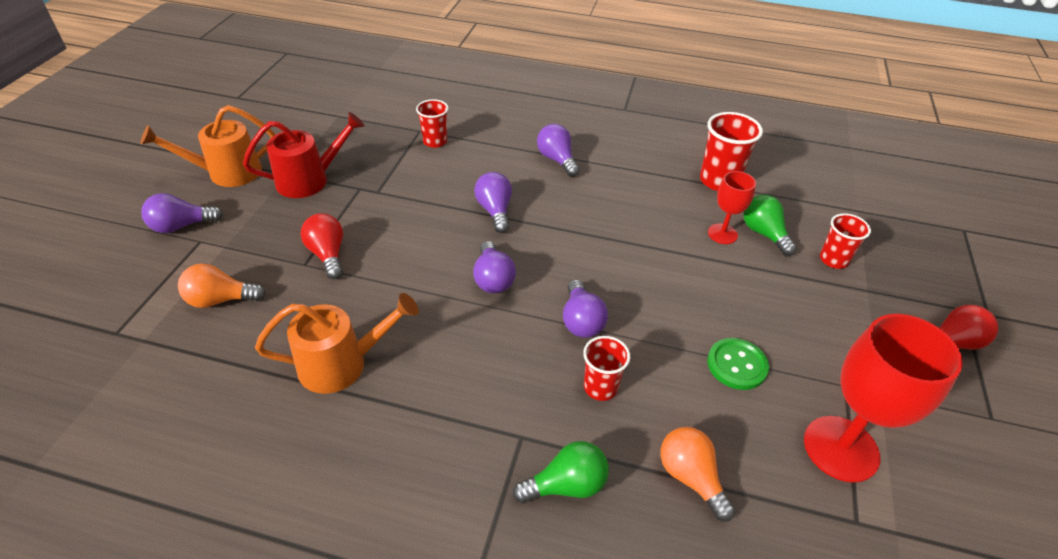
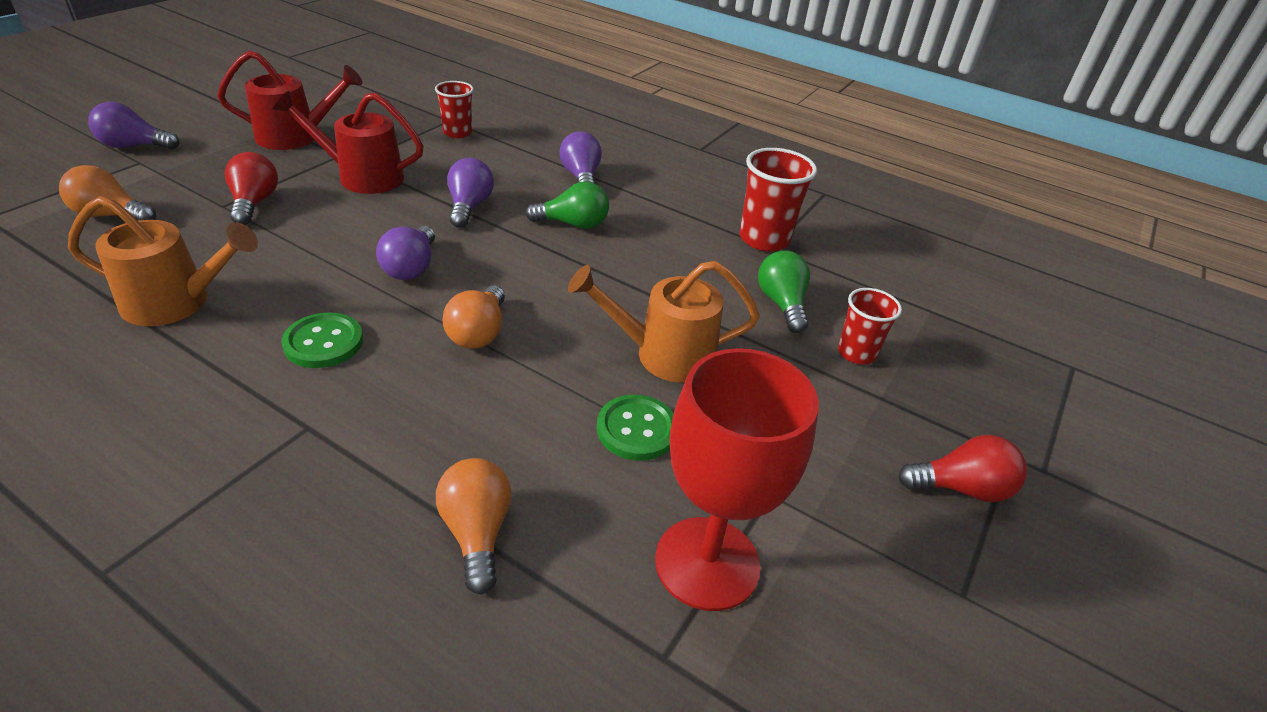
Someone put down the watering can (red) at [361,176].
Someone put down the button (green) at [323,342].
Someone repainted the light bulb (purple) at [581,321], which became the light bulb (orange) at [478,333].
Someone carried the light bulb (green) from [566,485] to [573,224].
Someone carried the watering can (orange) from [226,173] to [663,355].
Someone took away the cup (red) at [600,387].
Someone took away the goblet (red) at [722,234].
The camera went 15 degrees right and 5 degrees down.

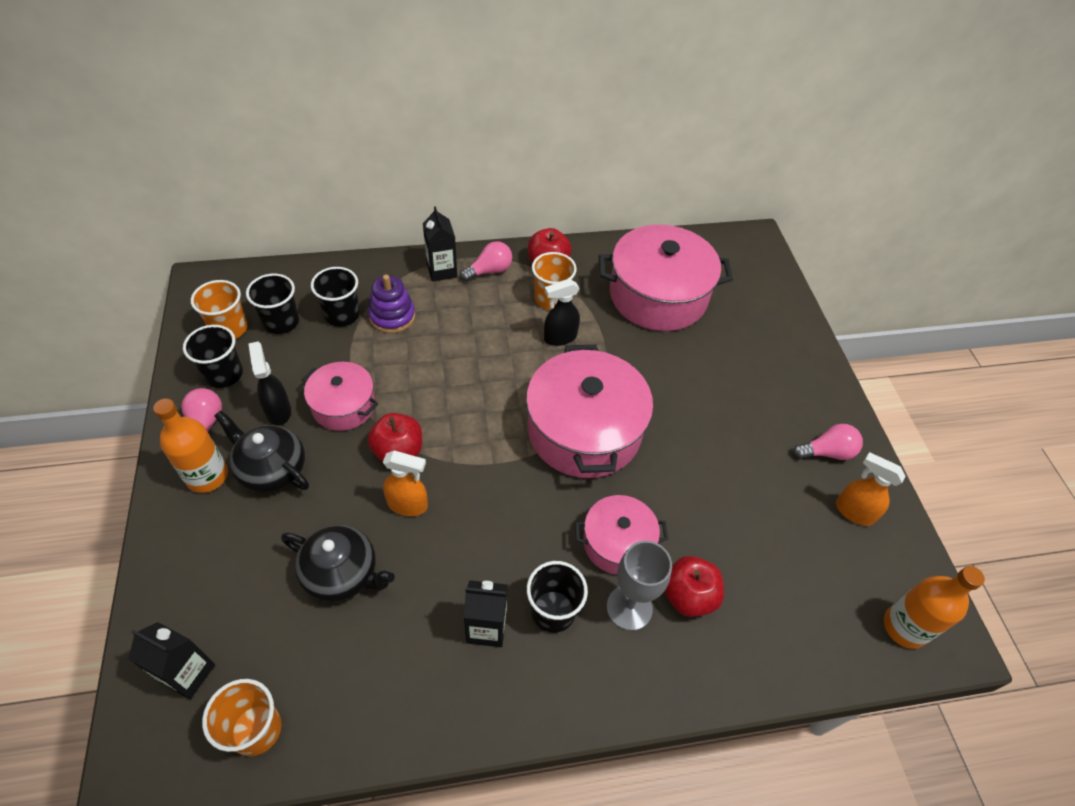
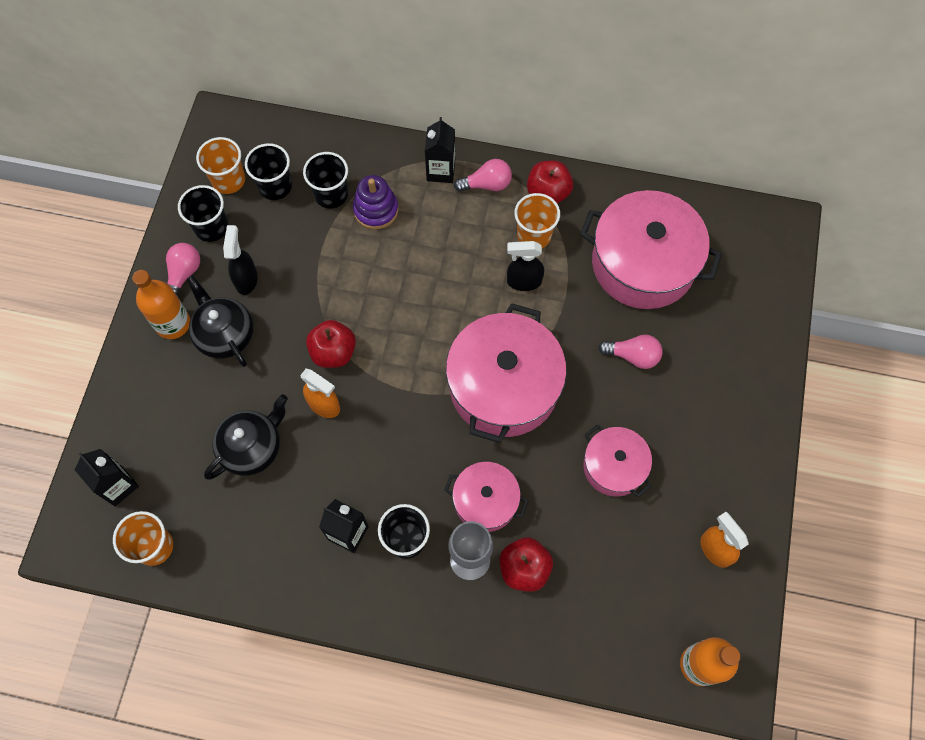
Someone rotated the teapot (black) at [342,574] by 90 degrees counterclockwise.
Someone carried the pot (pink) from [343,406] to [614,466].
Someone carried the light bulb (pink) from [827,452] to [632,356].
The camera went 25 degrees right and 15 degrees up.

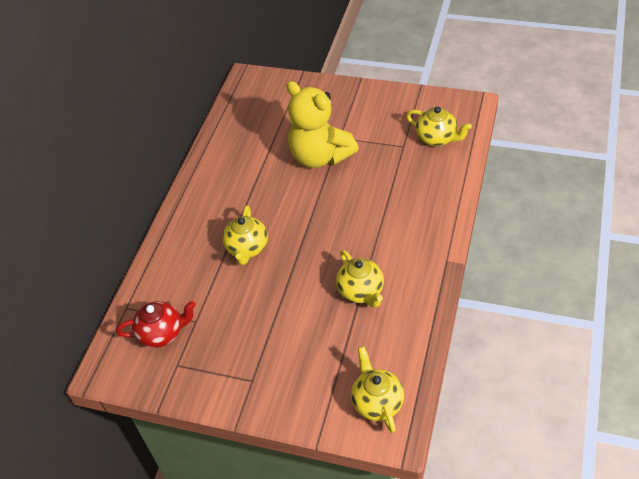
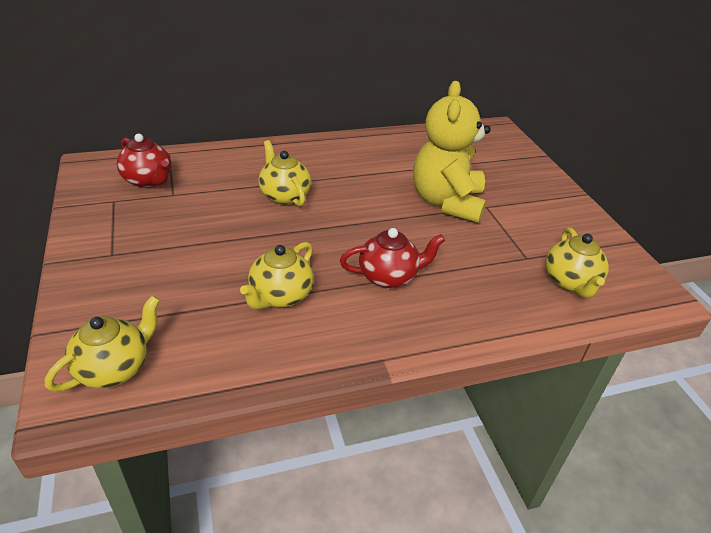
Someone rotated the teapot (yellow) at [247,248] by 90 degrees clockwise.
Someone put down the teapot (red) at [389,276].
The camera went 50 degrees right and 10 degrees down.

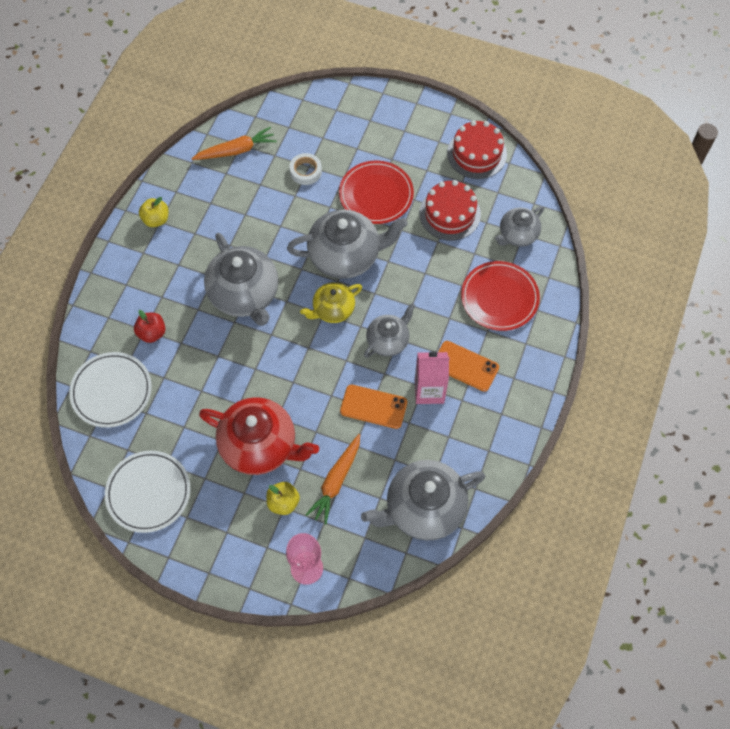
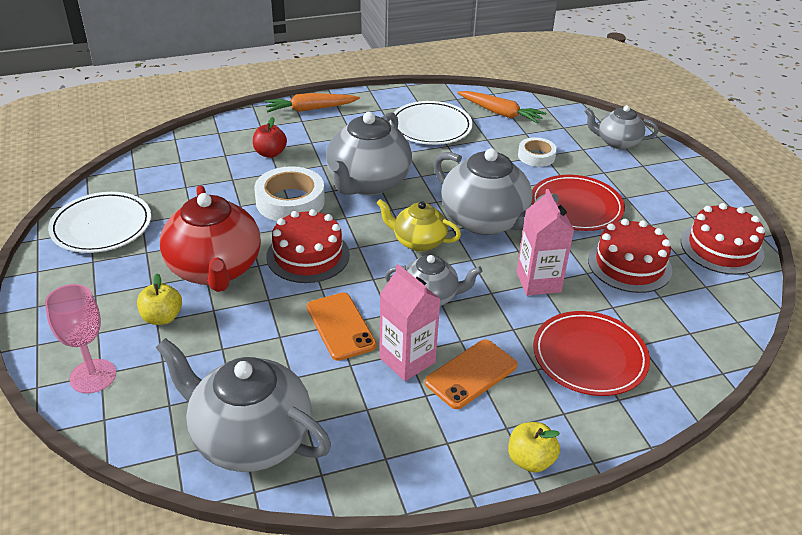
Someone put down the tape (white) at [290,201].
Someone carried the carrot (orange) from [336,481] to [310,109].
Someone put down the cake (red) at [308,255].
Someone carried the plate (white) from [111,391] to [431,126].
Someone rotated the phone (orange) at [465,366] by 60 degrees clockwise.
Someone carried the apple (yellow) from [156,219] to [530,460].
Someone put down the carton (pink) at [538,282].
Someone carried the teapot (grey) from [517,235] to [617,142].
The camera went 50 degrees right and 25 degrees down.

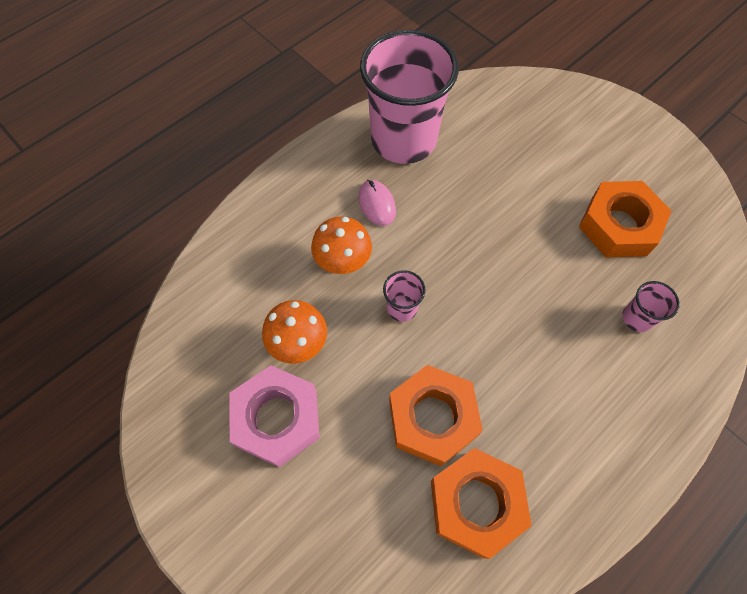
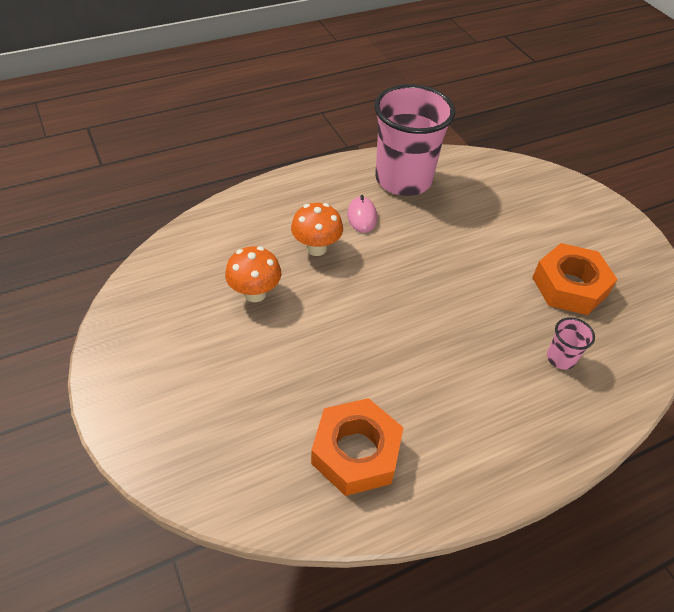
Someone took away the nut (pink) at [277,418].
Someone took away the cup (pink) at [402,308].
Someone took away the nut (orange) at [432,418].
The camera went 15 degrees right and 15 degrees down.

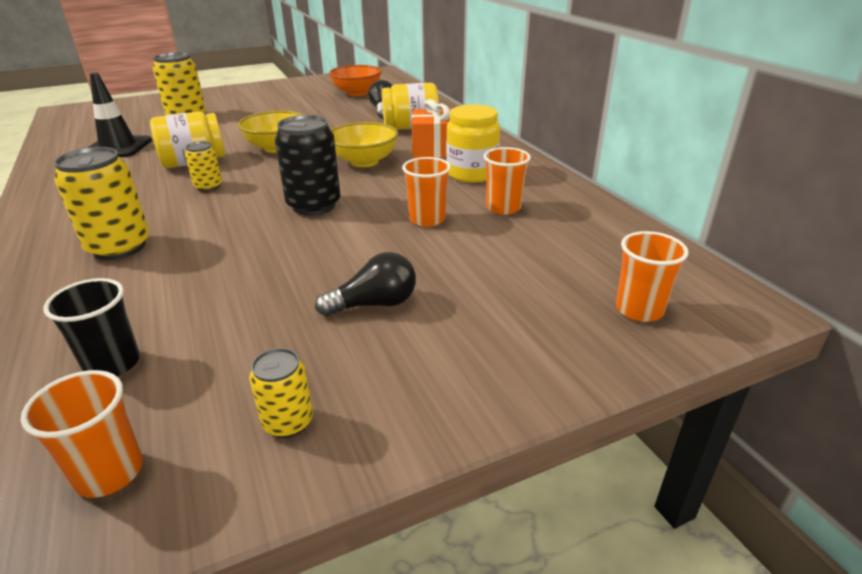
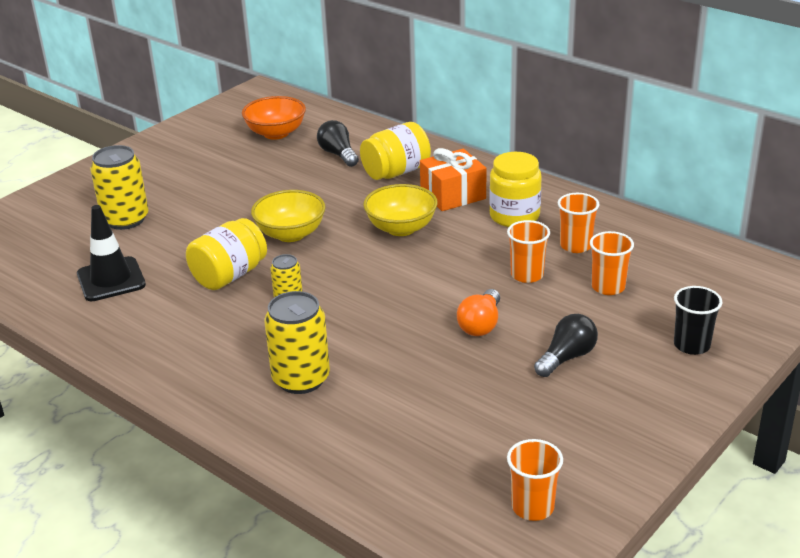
Someone put down the light bulb (orange) at [481,324].
Someone carried the cup (orange) from [639,309] to [608,287].
Someone carried the cup (black) from [113,364] to [691,345].
Someone took away the can (yellow) at [288,422].
Someone took away the can (black) at [314,205].
The camera went 25 degrees left and 0 degrees up.

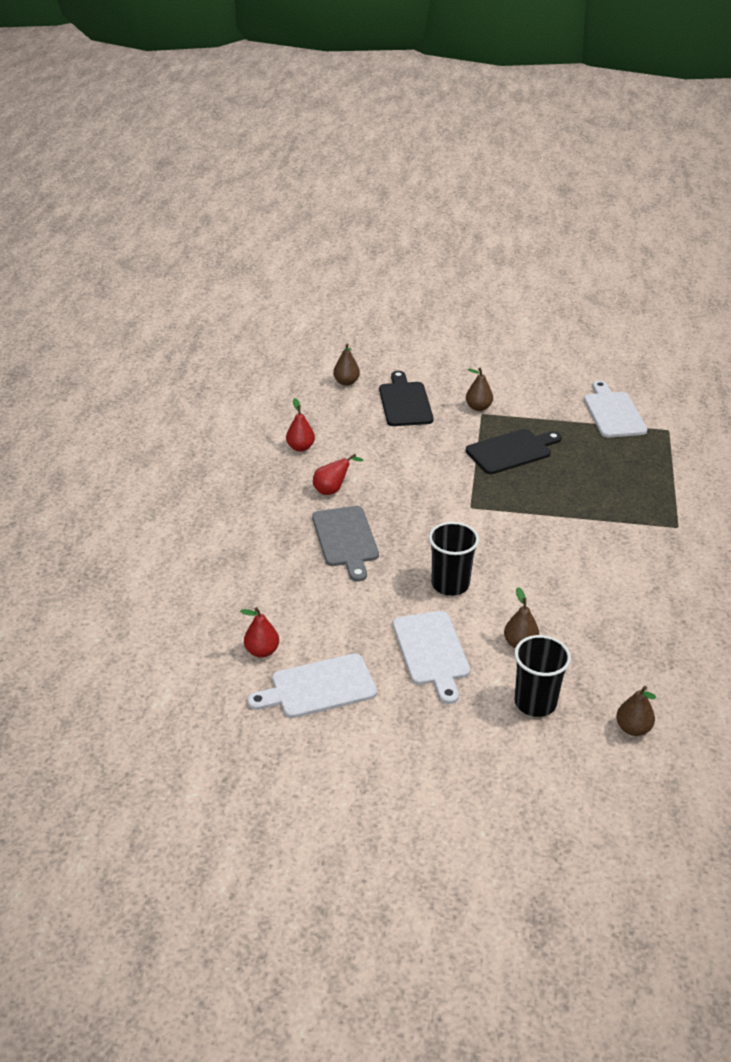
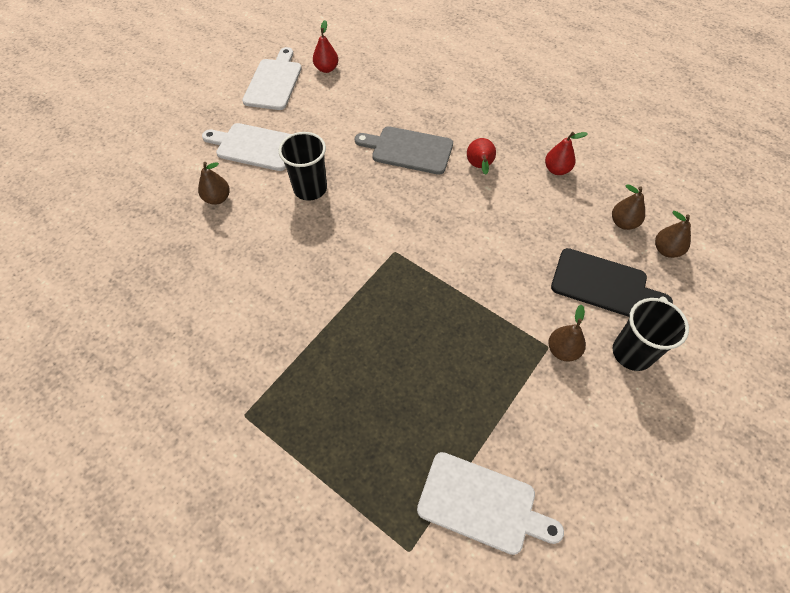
Someone carried the pear (brown) from [633,728] to [623,223].
Someone carried the cup (black) from [535,702] to [632,353].
Someone took away the cutting board (black) at [511,451].
The camera went 120 degrees right and 20 degrees up.

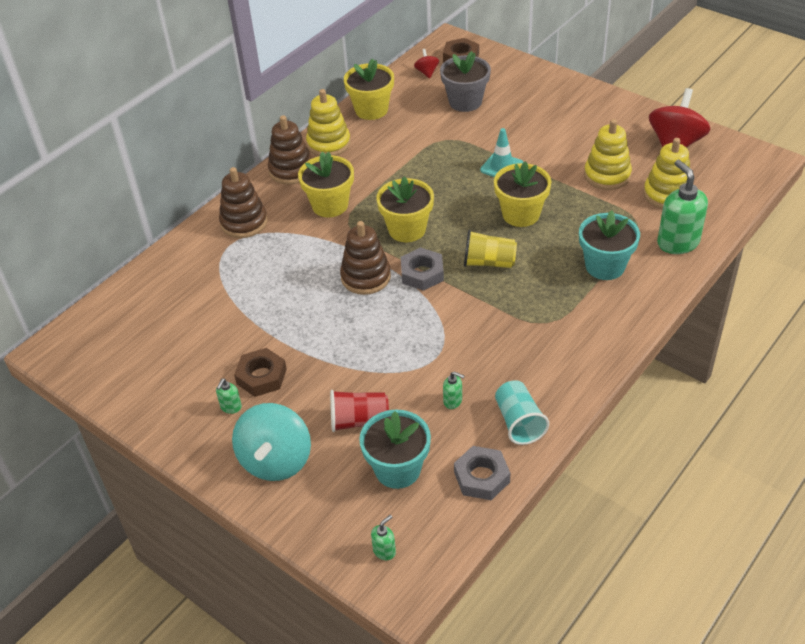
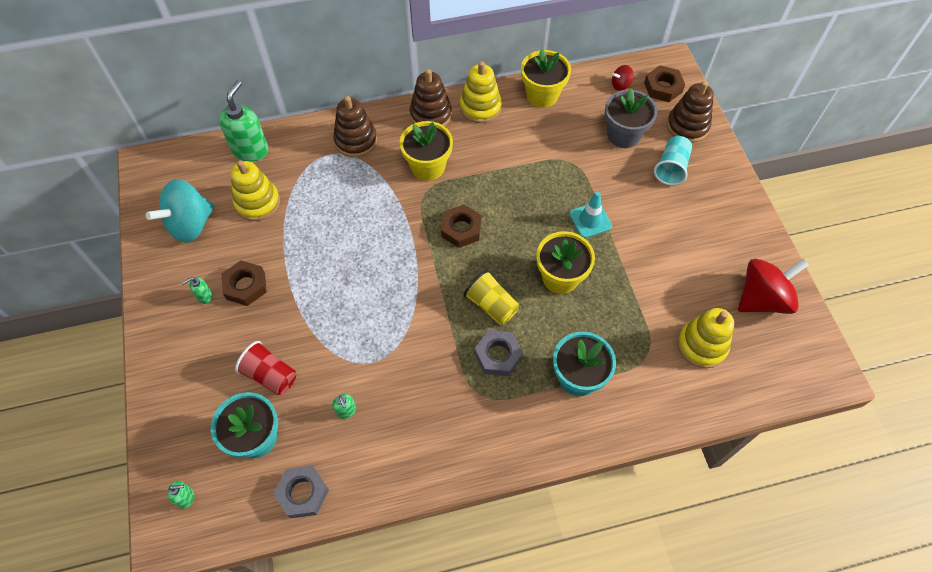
Someone carried the spinning top (turquoise) from [276,460] to [190,224].
Someone carried the soap dispenser (green) from [677,242] to [250,149].
Someone carried the stacking toy (yellow) from [607,175] to [257,202].
Someone swapped the flower pot (yellow) at [407,229] for the nut (brown) at [461,229].
Someone carried the nut (grey) from [422,273] to [498,355].
Someone rotated the spinning top (red) at [427,72] by 135 degrees counterclockwise.
Someone carried the cup (turquoise) from [519,422] to [671,168].
Someone carried the stacking toy (brown) from [366,277] to [687,126].
The camera went 35 degrees right and 15 degrees up.

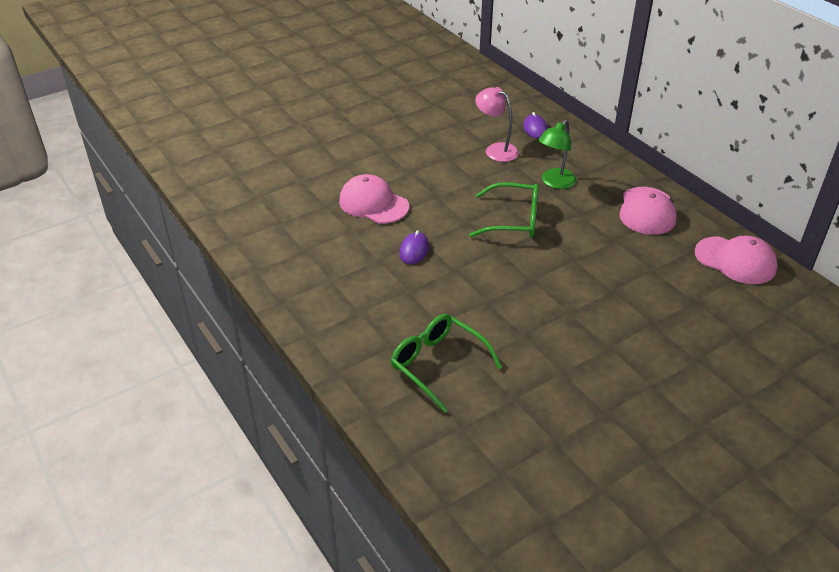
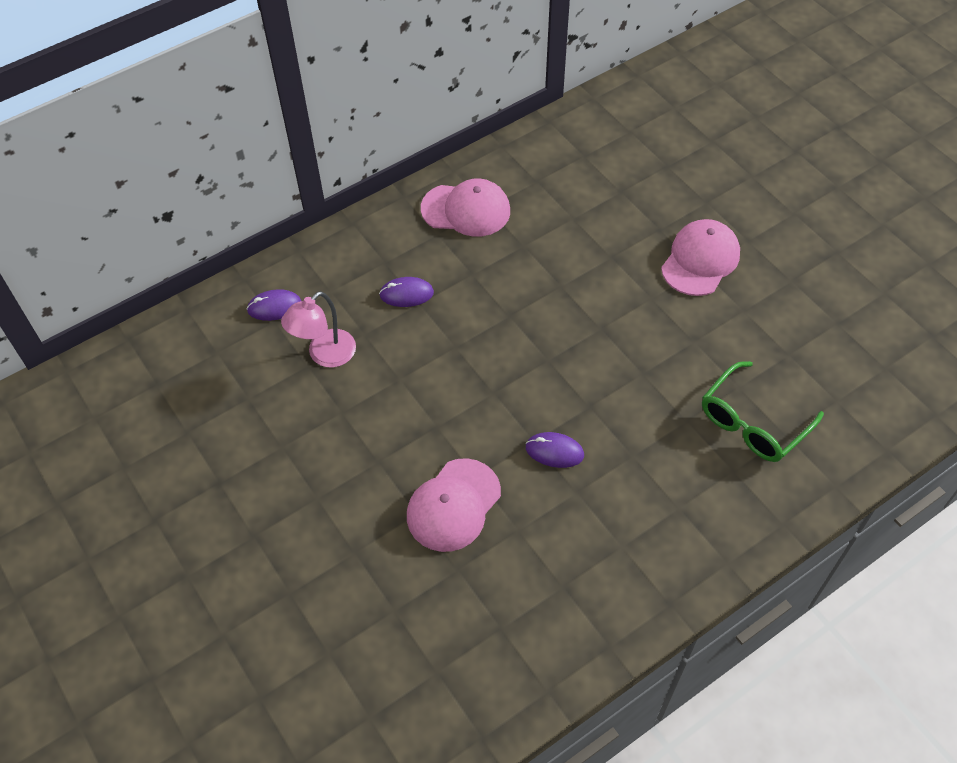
Someone swapped the lamp (green) at [554,183] for the mouse (purple) at [406,294].
Someone carried the cap (pink) from [735,260] to [700,260].
Someone took away the glasses (green) at [513,220].
The camera went 90 degrees left and 15 degrees up.

